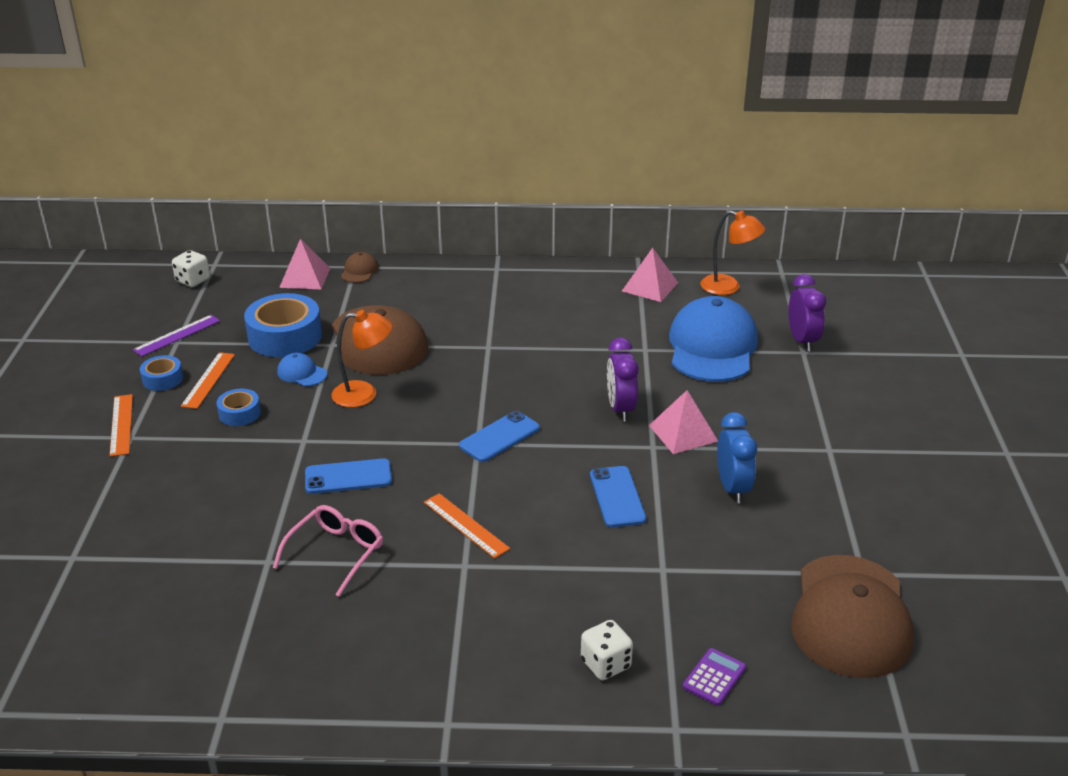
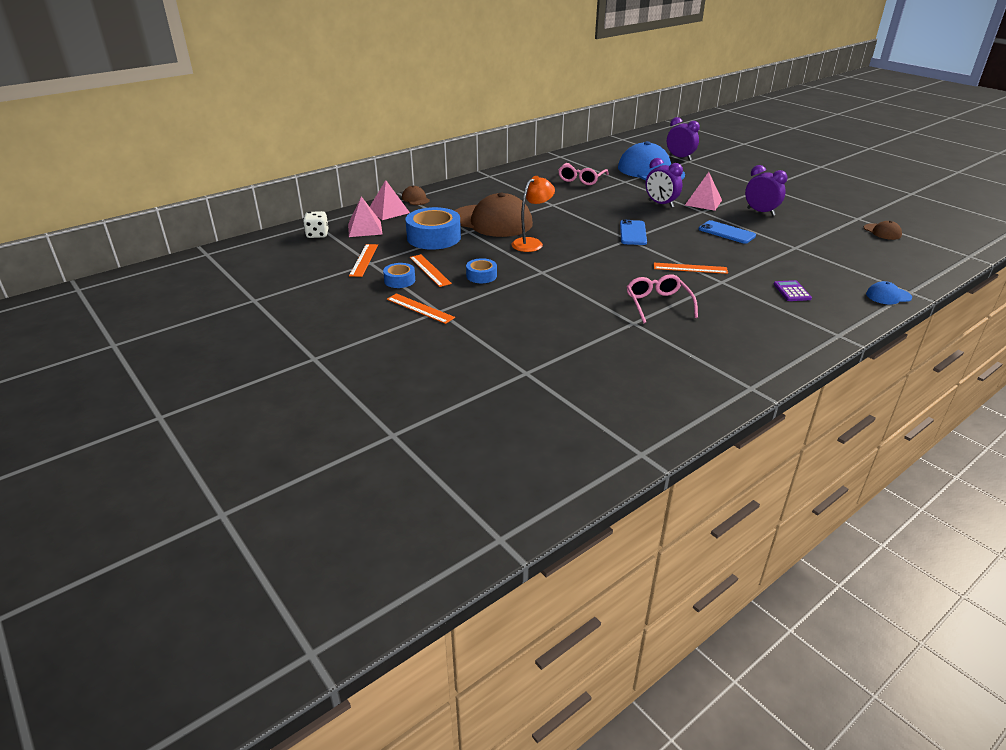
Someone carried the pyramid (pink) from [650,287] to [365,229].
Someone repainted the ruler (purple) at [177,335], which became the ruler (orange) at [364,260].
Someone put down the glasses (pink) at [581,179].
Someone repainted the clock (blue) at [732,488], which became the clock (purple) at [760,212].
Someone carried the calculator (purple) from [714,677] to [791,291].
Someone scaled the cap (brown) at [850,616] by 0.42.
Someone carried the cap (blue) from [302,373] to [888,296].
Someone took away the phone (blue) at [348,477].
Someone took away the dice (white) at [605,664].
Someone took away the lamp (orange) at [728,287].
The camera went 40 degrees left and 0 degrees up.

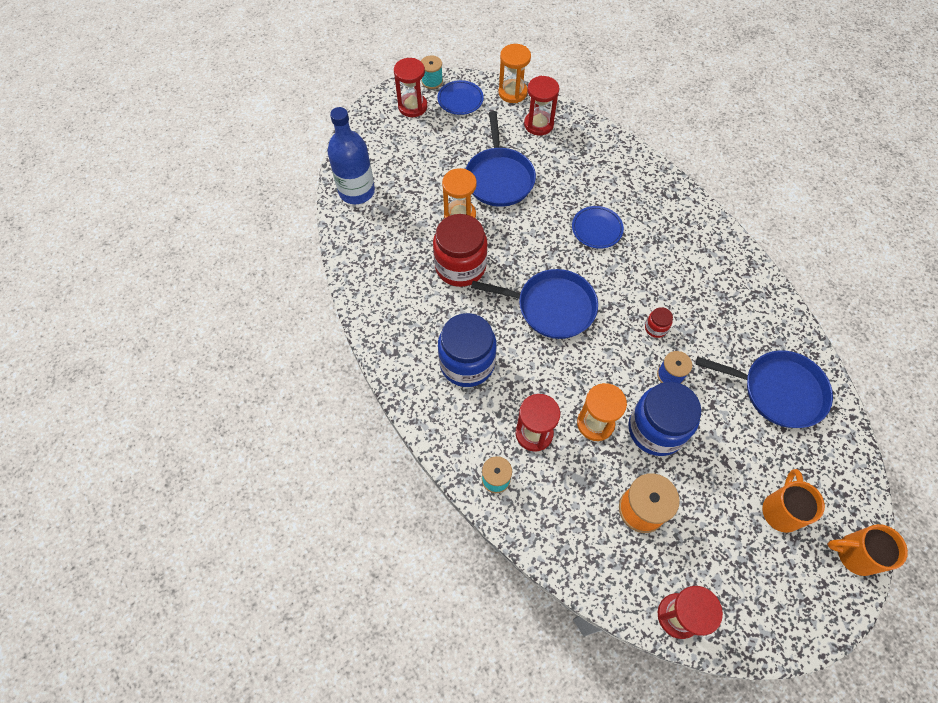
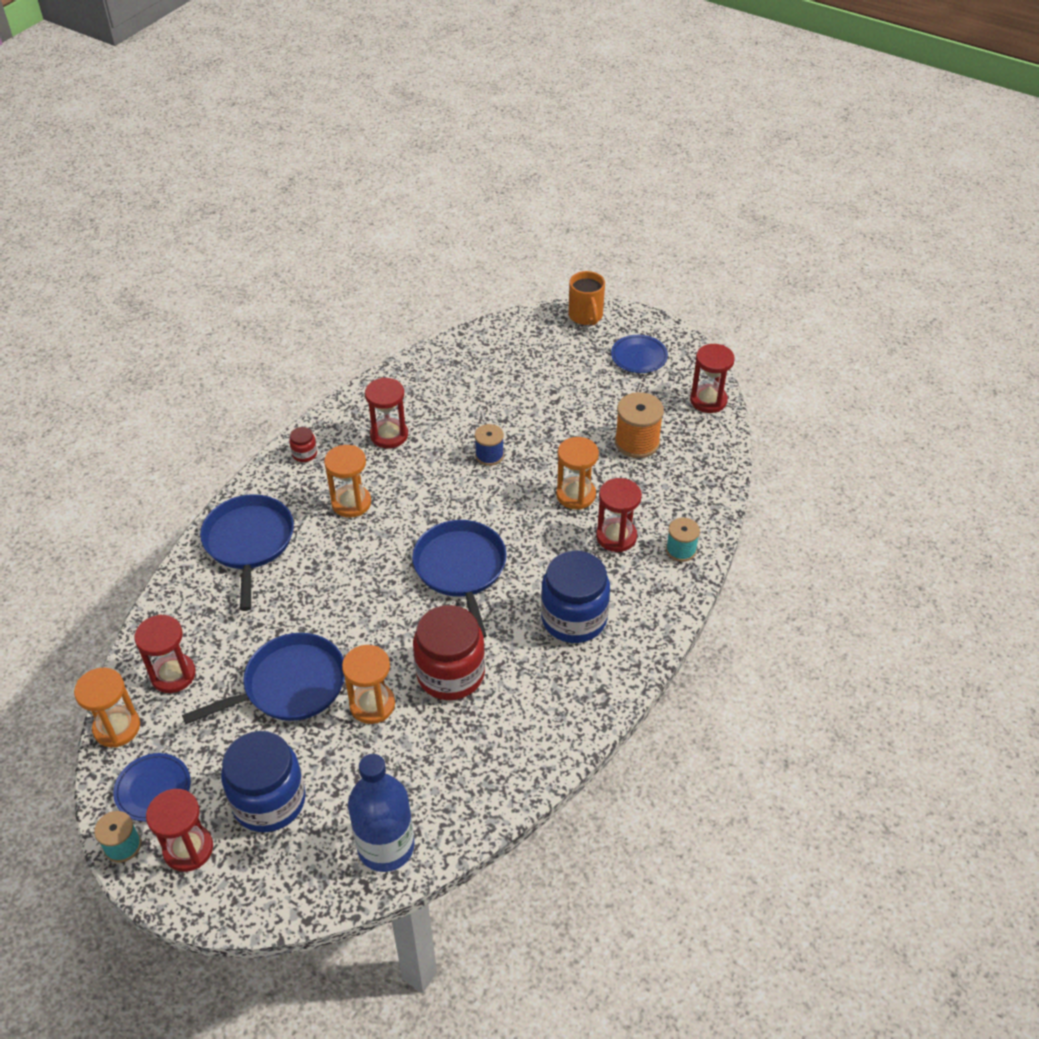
Someone carried the pan (blue) from [778,391] to [249,542].
Someone carried the jar (blue) from [656,429] to [269,801].
Someone carried the jar (red) from [655,328] to [304,454].
Someone put down the hourglass (orange) at [351,503].
Someone put down the hourglass (red) at [389,435].
Someone carried the plate (blue) from [596,229] to [639,357].
Someone took away the mug (orange) at [781,510].
The camera went 115 degrees left and 15 degrees down.

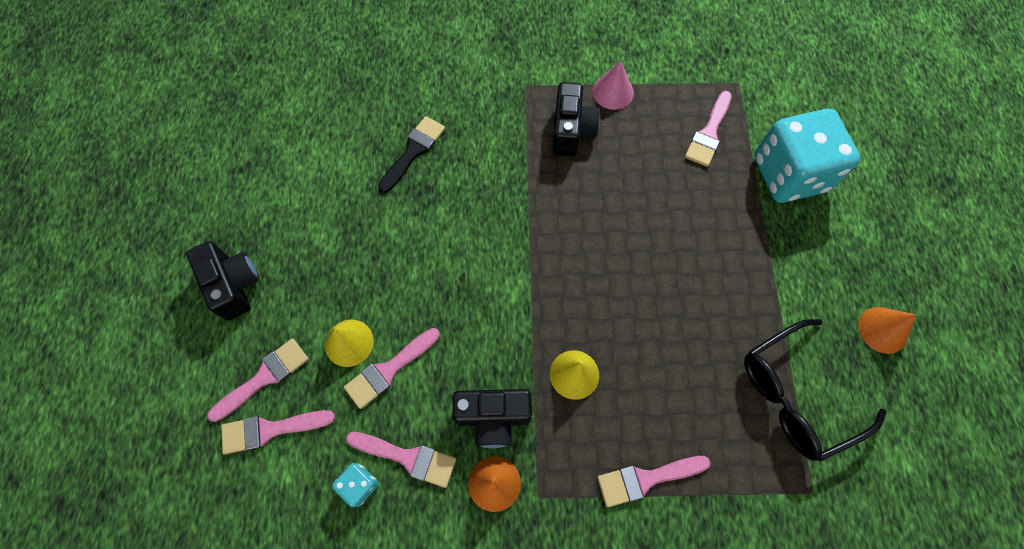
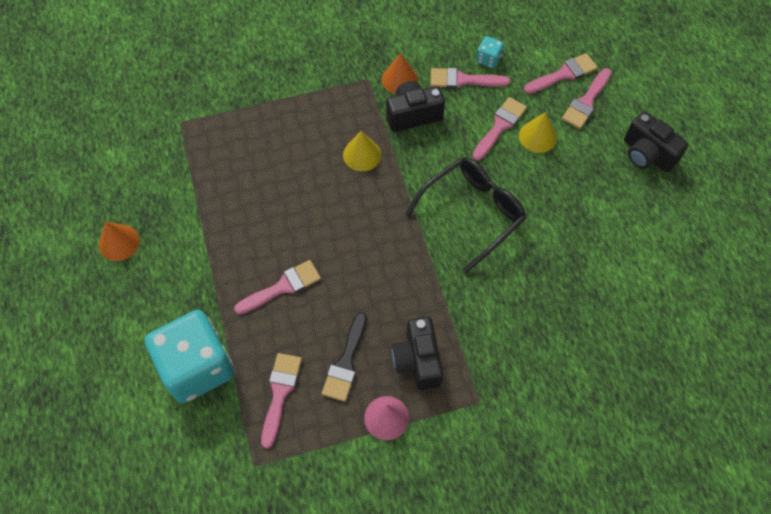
Someone carried the brush (pink) from [646,479] to [282,287].
Someone carried the brush (black) from [413,151] to [346,362].
Someone carried the glasses (black) from [796,395] to [472,213].
The camera went 165 degrees right and 5 degrees down.

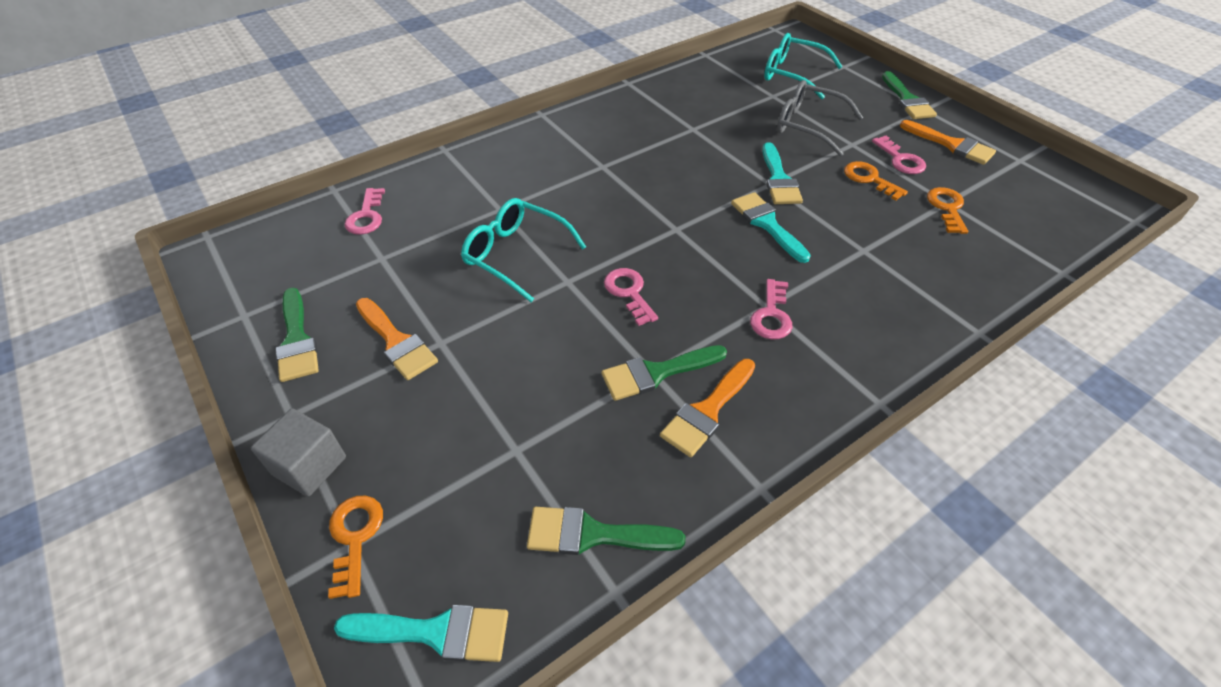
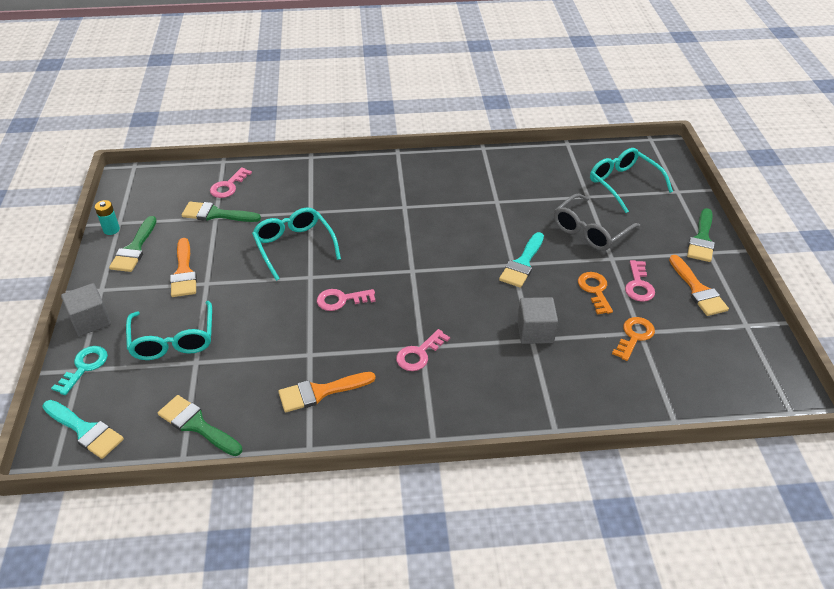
Someone repainted the key (orange) at [355,537], which became the key (turquoise) at [84,367].
Someone put down the battery (turquoise) at [111,230].
Someone put down the glasses (turquoise) at [173,340].
Someone carried the brush (green) from [656,373] to [216,214].
Someone rotated the key (pink) at [629,293] by 105 degrees counterclockwise.
Someone put down the cube (grey) at [535,331].
Someone rotated the glasses (grey) at [808,126] by 105 degrees counterclockwise.
Someone took away the brush (turquoise) at [767,224].
The camera went 30 degrees right and 5 degrees down.

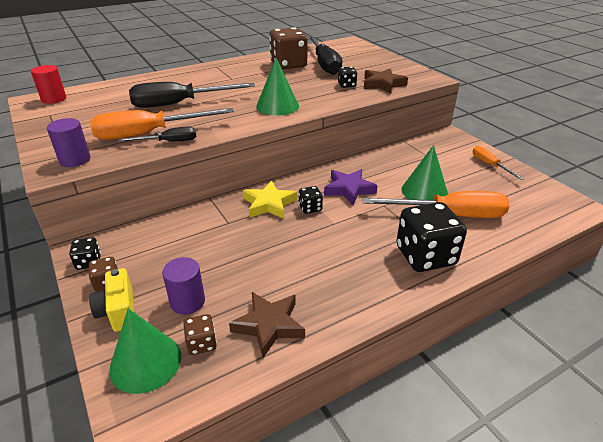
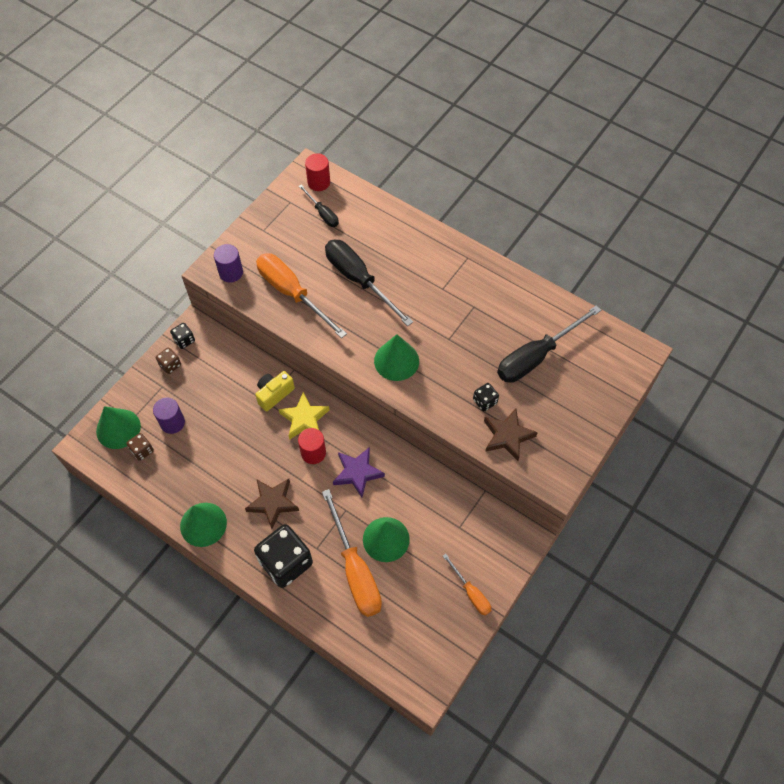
Someone put down the cone (green) at [203,524].
Someone carried the star (brown) from [269,325] to [273,503].
Someone carried the camera (yellow) from [118,311] to [274,394].
Someone swapped the dice (black) at [310,208] for the cylinder (red) at [313,453].
Someone carried the screwdriver (black) from [169,142] to [322,213].
Someone rotated the screwdriver (orange) at [490,165] by 105 degrees clockwise.
Someone took away the dice (brown) at [288,65].
The camera went 65 degrees right and 25 degrees up.

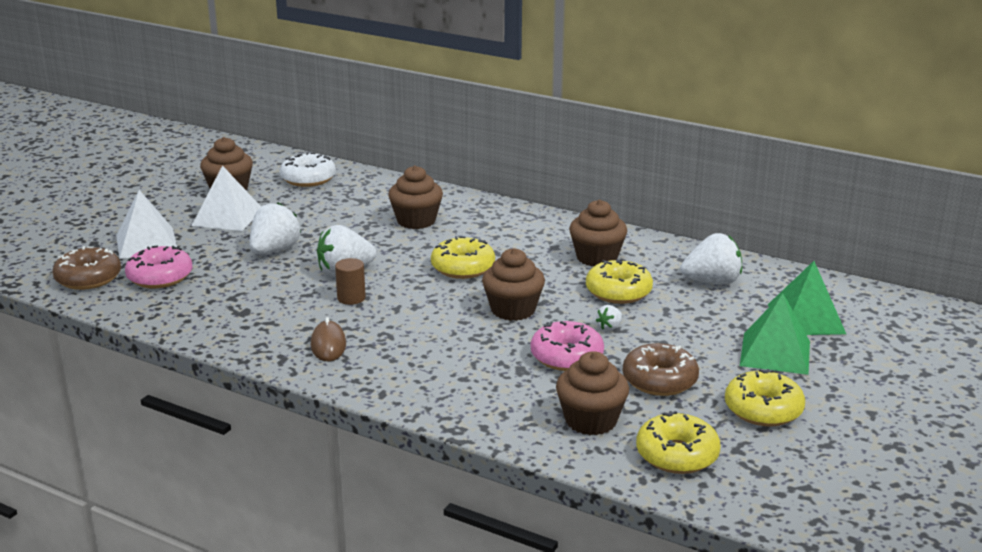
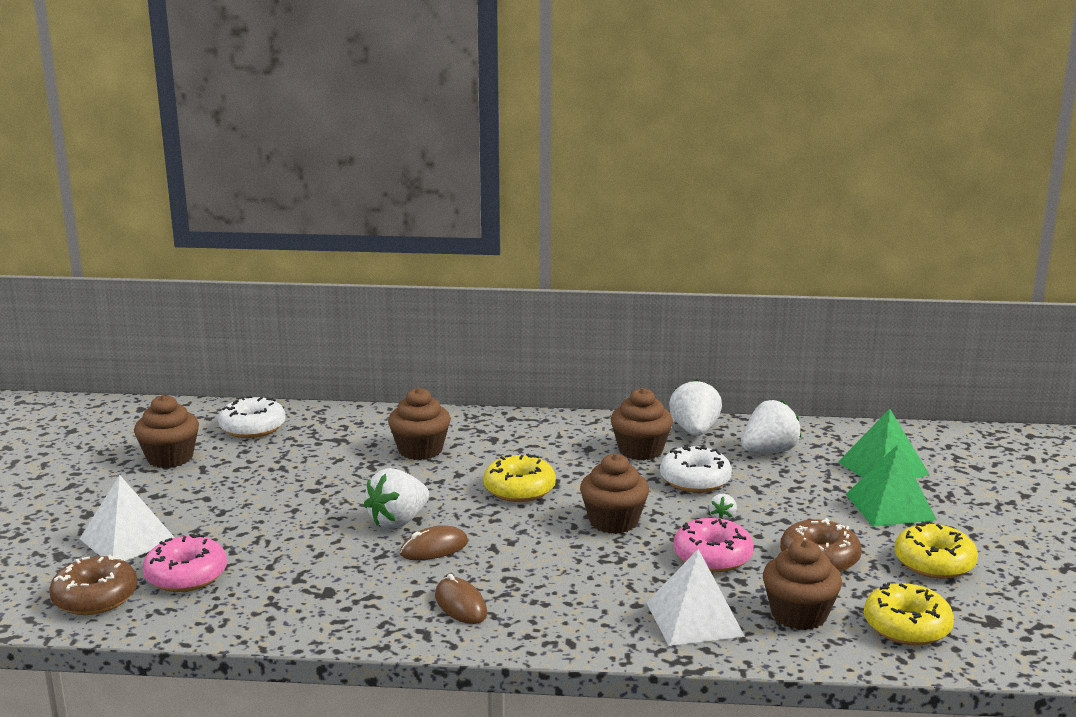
Someone swapped the cylinder (brown) at [351,298] for the mouse (brown) at [434,548].
Someone carried the pyramid (white) from [227,217] to [694,619].
Someone repainted the donut (yellow) at [618,292], which became the donut (white) at [695,480].
Someone carried the strawberry (white) from [274,250] to [694,431].
The camera went 25 degrees left and 5 degrees down.

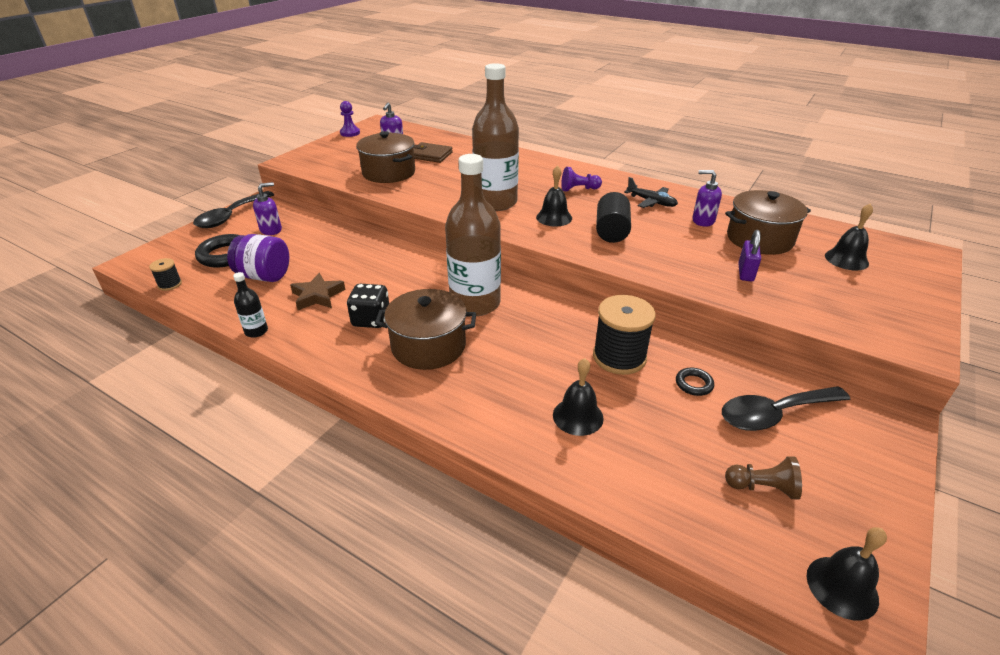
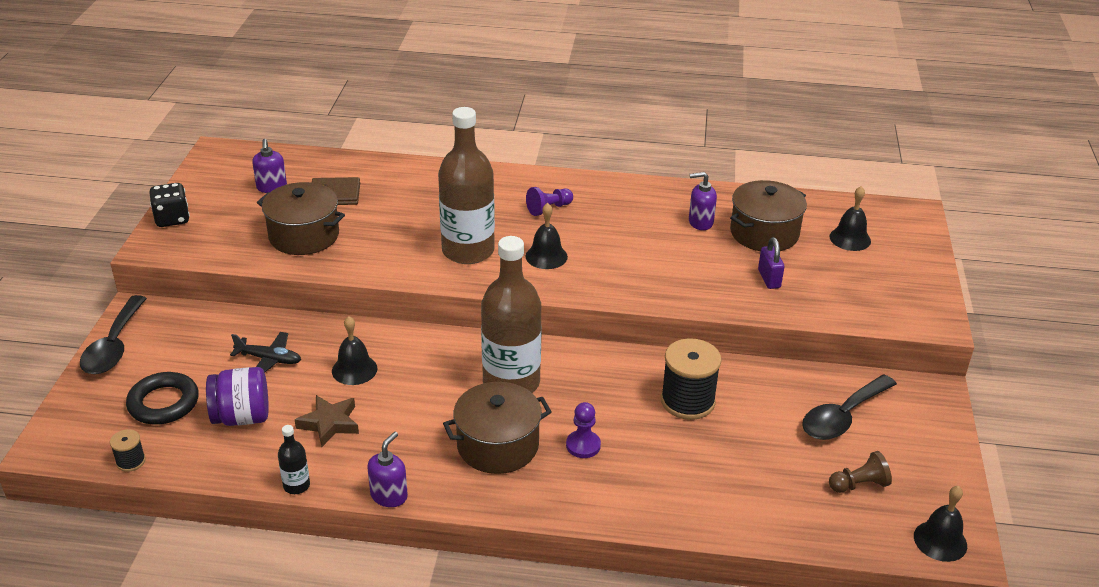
Someone carried the dice (black) from [371,320] to [172,219].
Someone carried the plane (black) from [651,202] to [269,359].
Someone carried the bell (black) from [578,416] to [354,369].
Someone carried the soap dispenser (purple) from [271,230] to [389,495].
Someone carried the pawn (purple) from [350,133] to [583,445].
Someone took away the cylinder (black) at [611,231].
Someone took away the ring (black) at [694,384].
The camera went 25 degrees left and 0 degrees up.

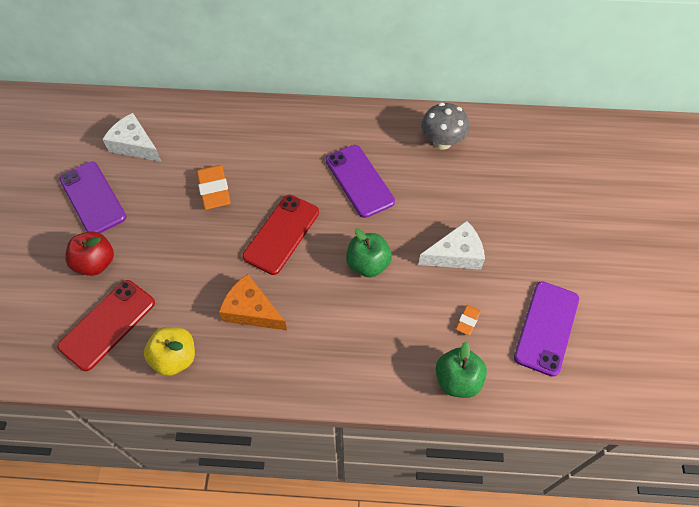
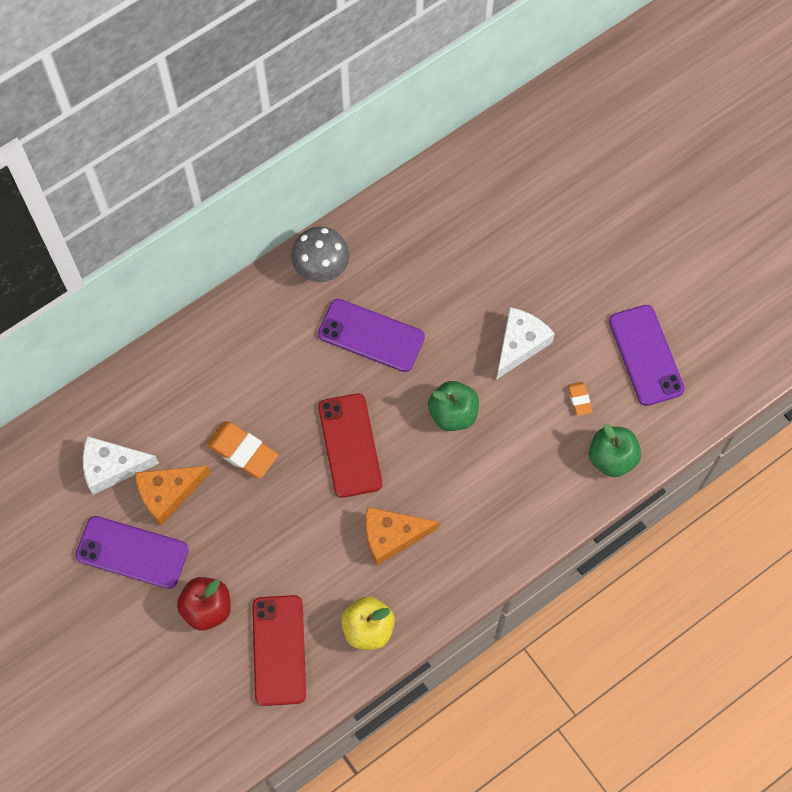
Someone put down the cheese (orange) at [168,493].
Someone carried the mushroom (grey) from [442,142] to [321,267].
The camera went 40 degrees left and 10 degrees up.

